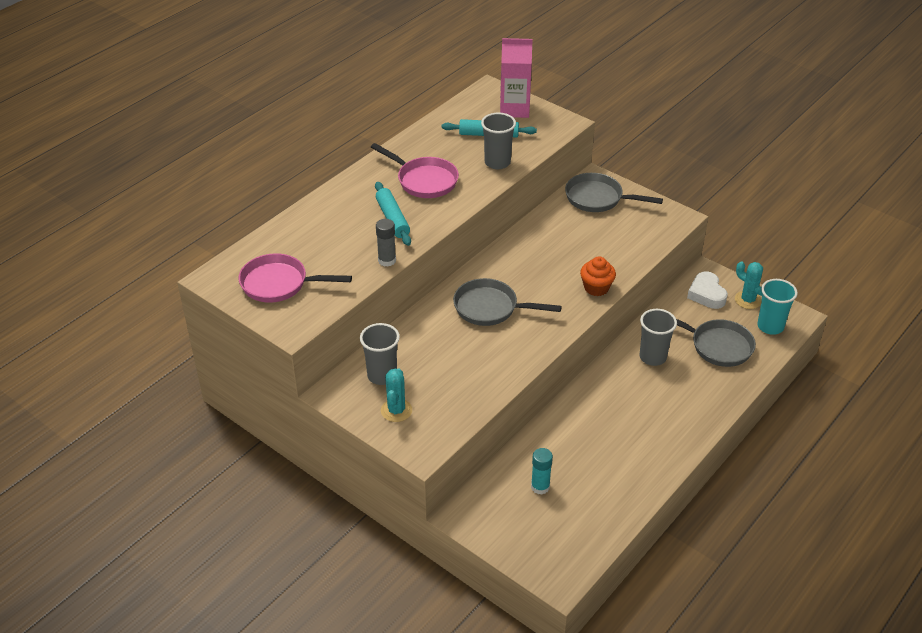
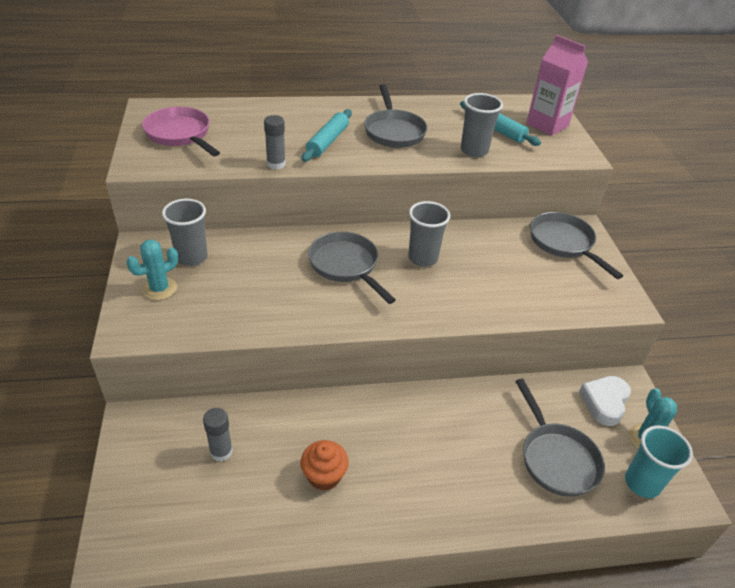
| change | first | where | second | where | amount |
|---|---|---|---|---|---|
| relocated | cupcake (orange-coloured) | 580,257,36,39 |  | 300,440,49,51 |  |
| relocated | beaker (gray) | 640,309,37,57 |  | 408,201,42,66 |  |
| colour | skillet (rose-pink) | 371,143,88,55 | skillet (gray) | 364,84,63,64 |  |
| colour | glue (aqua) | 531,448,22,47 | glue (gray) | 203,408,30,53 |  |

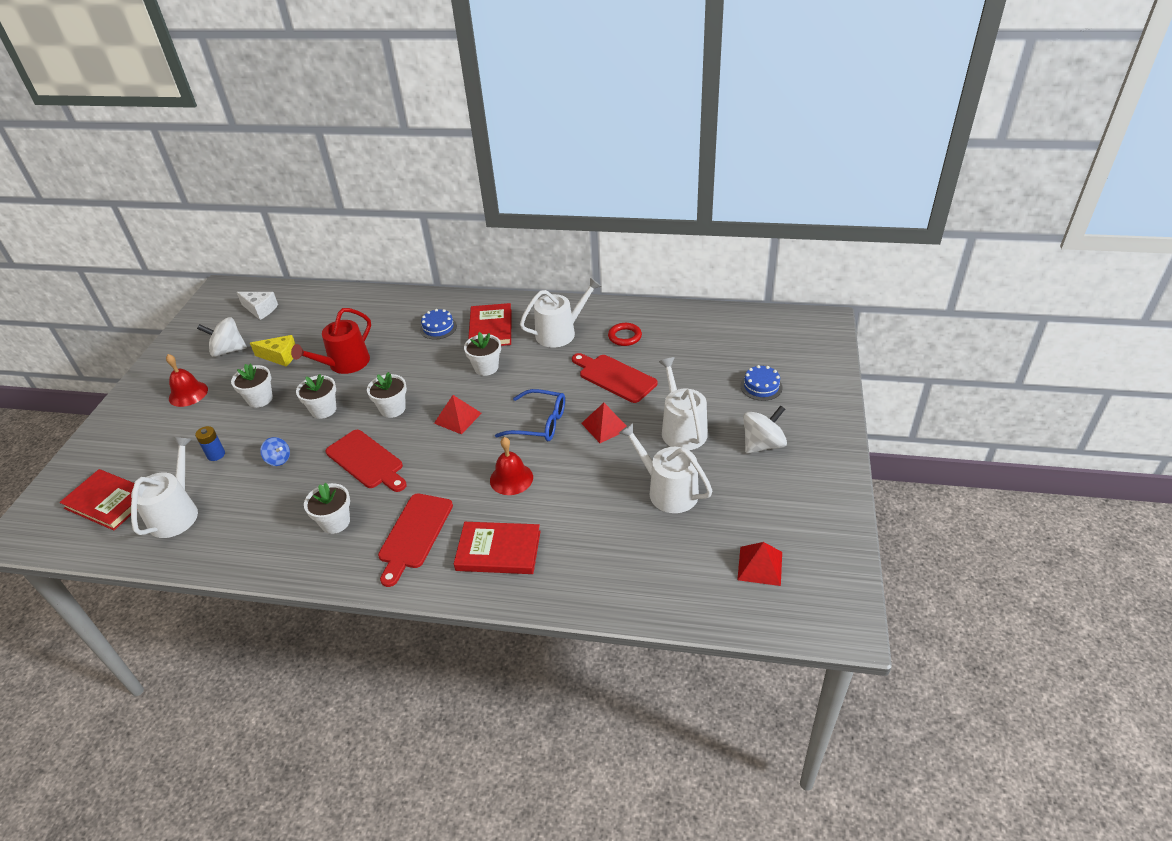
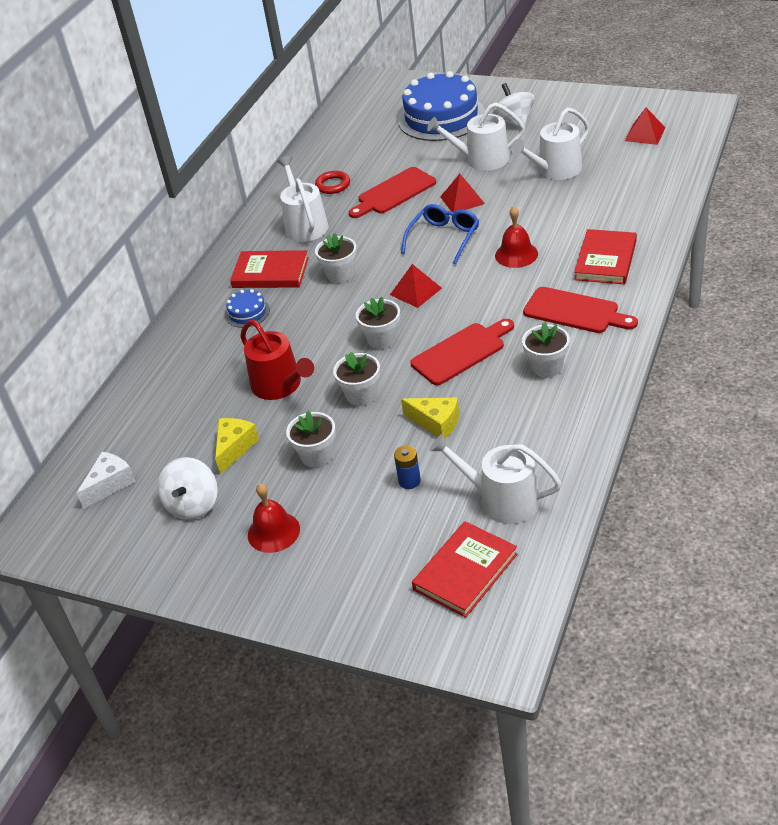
| change | first | where | second | where | amount |
|---|---|---|---|---|---|
| exchanged | spinning top (blue) | 260,437,30,29 | cheese (bright yellow) | 401,398,58,41 |  |
| size | layer cake (blue) | 741,365,42,36 |  | 398,71,87,70 | x2.31 |

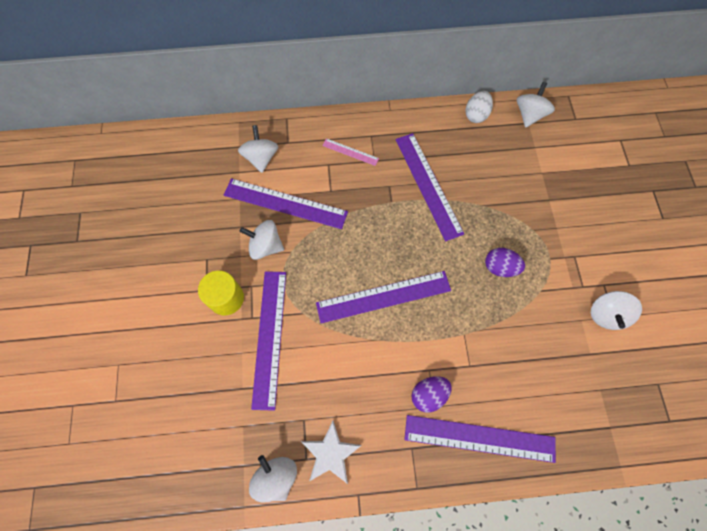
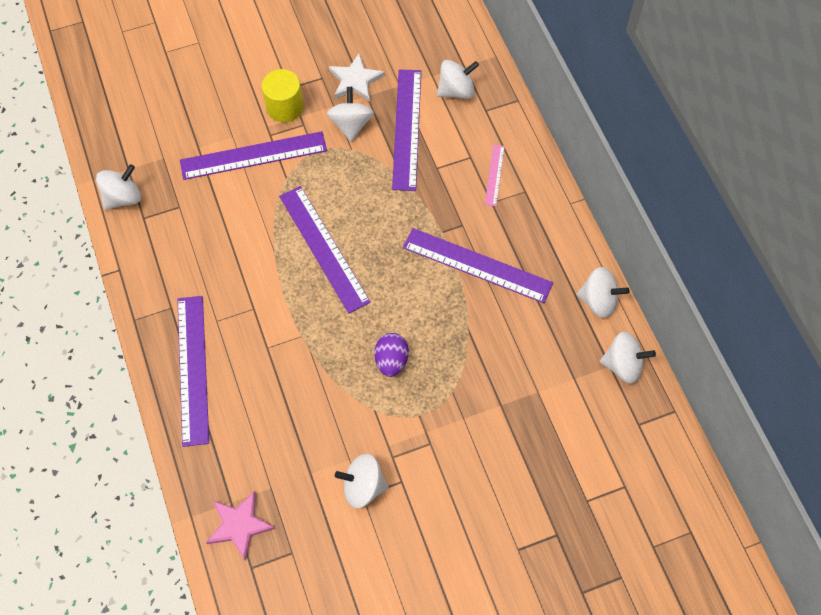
| change | first | where | second | where | amount |
|---|---|---|---|---|---|
| missing | egg shape (purple) | 411,376,41,37 |  |  |  |
| appeared |  |  | star (rose-pink) | 206,491,69,70 |  |
| relocated | star (white) | 301,421,61,63 |  | 329,53,56,49 |  |
| exchanged | egg shape (white) | 465,91,28,32 | spinning top (white) | 576,267,53,51 |  |
| spun | measuring stick (purple) | 395,133,69,108 |  | 403,228,150,75 | 60 degrees clockwise |

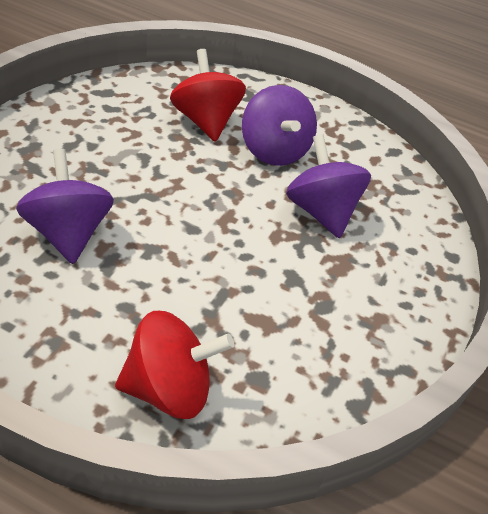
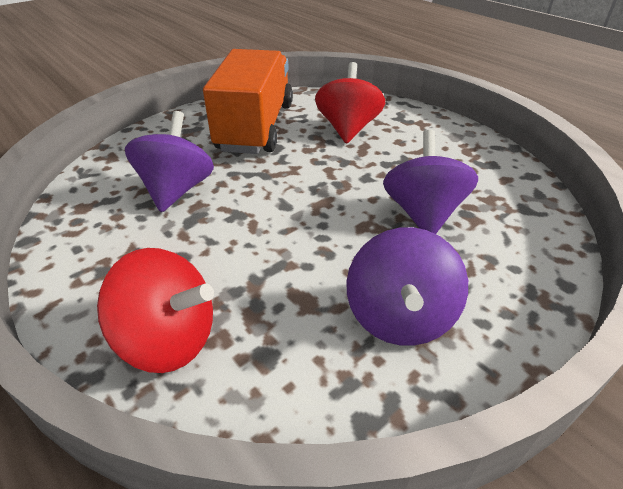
| change | first | where | second | where | amount |
|---|---|---|---|---|---|
| appeared |  |  | lorry (orange-coloured) | 203,49,90,105 |  |
| relocated | spinning top (purple) | 242,85,75,81 |  | 347,227,121,119 |  |

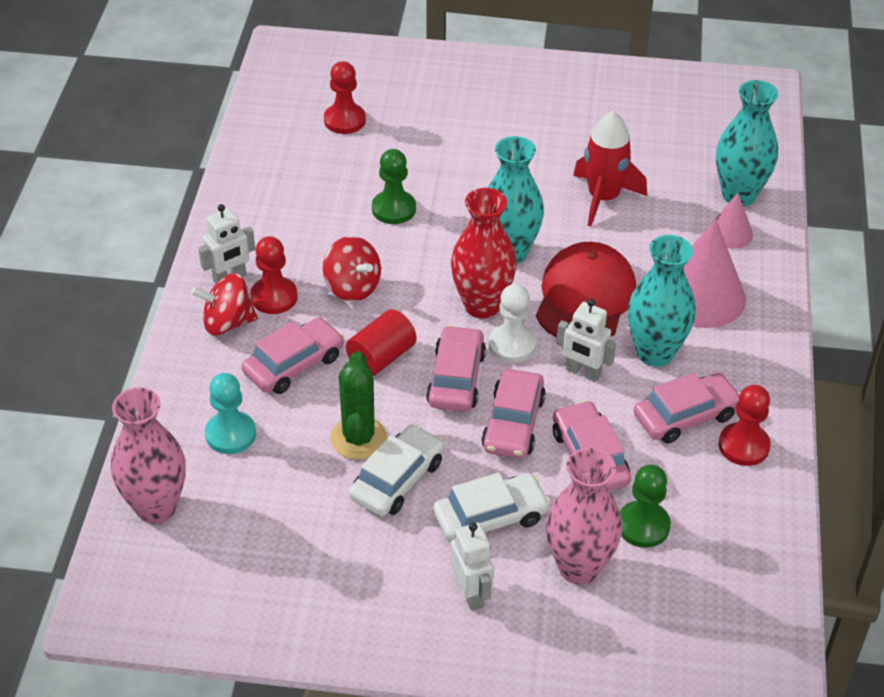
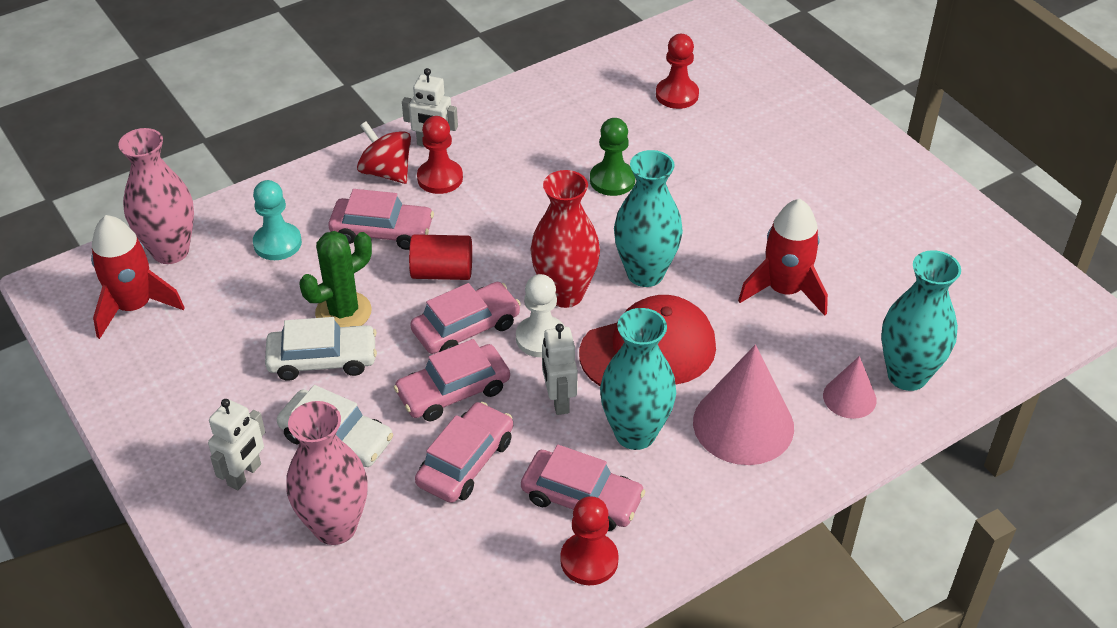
| change | first | where | second | where | amount |
|---|---|---|---|---|---|
| missing | spinning top (crimson) | 323,236,58,66 |  |  |  |
| missing | pawn (emerald) | 620,465,51,83 |  |  |  |
| appeared |  |  | toy rocket (crimson) | 91,215,94,124 |  |

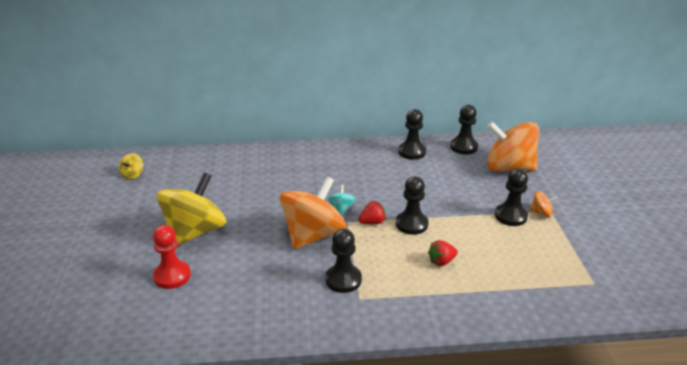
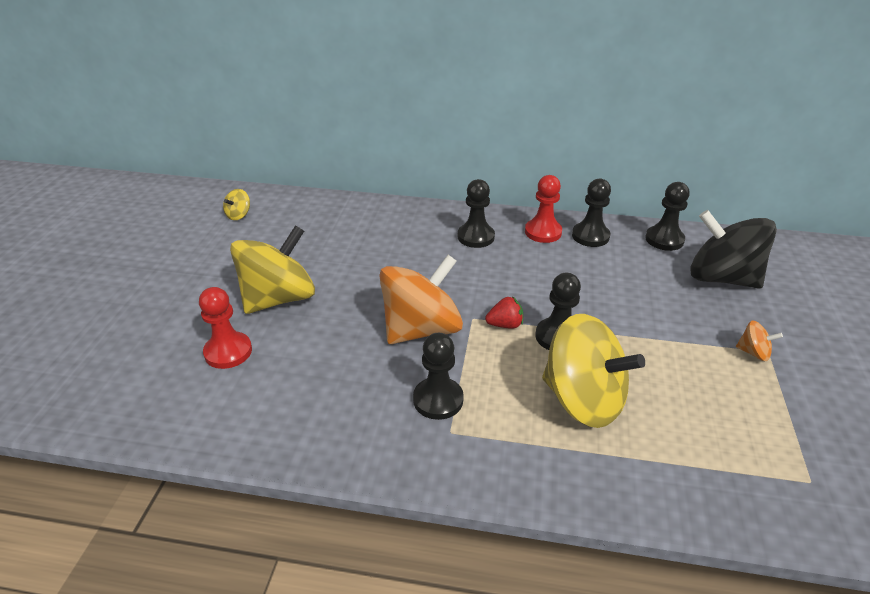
| change | first | where | second | where | amount |
|---|---|---|---|---|---|
| missing | spinning top (aqua) | 328,185,28,30 |  |  |  |
| appeared |  |  | pawn (crimson) | 525,175,37,68 |  |
| relocated | pawn (ebony) | 495,169,33,57 |  | 458,179,37,69 |  |
| exchanged | berry (crimson) | 428,240,30,26 | spinning top (bright yellow) | 542,314,103,114 |  |
| colour | spinning top (orange-coloured) | 487,121,52,50 | spinning top (ebony) | 690,210,87,79 |  |

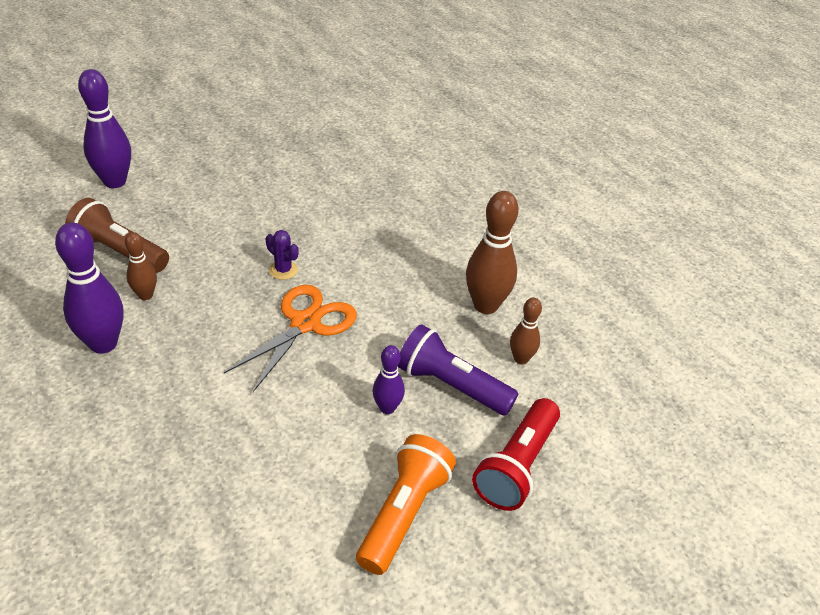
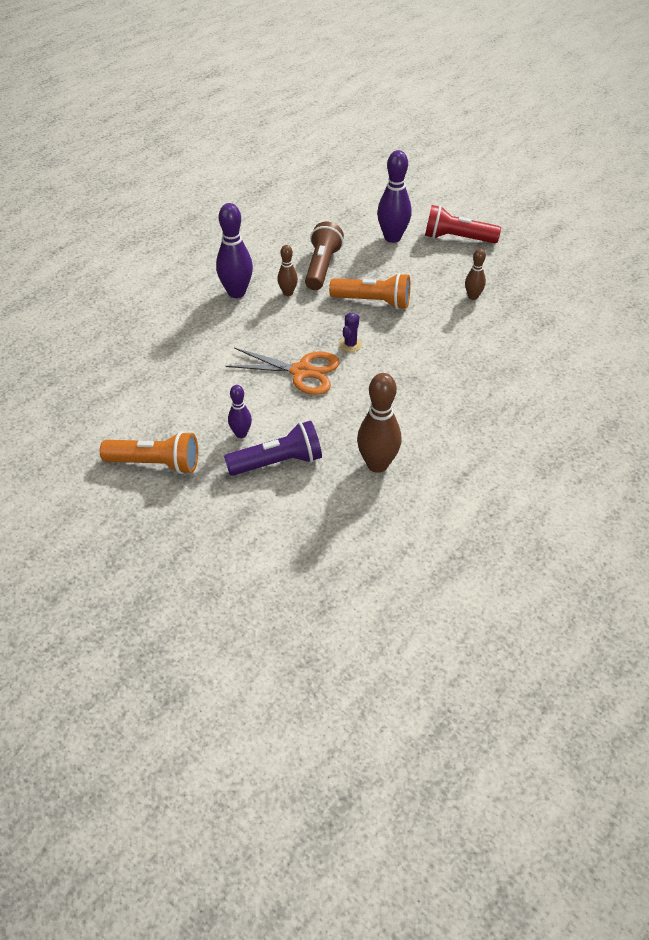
| change | first | where | second | where | amount |
|---|---|---|---|---|---|
| appeared |  |  | pocket torch (orange-coloured) | 329,273,81,36 |  |
| relocated | pocket torch (crimson) | 472,398,88,113 |  | 425,205,76,38 |  |
| relocated | bowling pin (dark brown) | 510,298,32,67 |  | 465,249,21,51 |  |
| spun | pocket torch (purple) | 398,324,120,92 |  | 224,421,98,55 | 60 degrees clockwise |

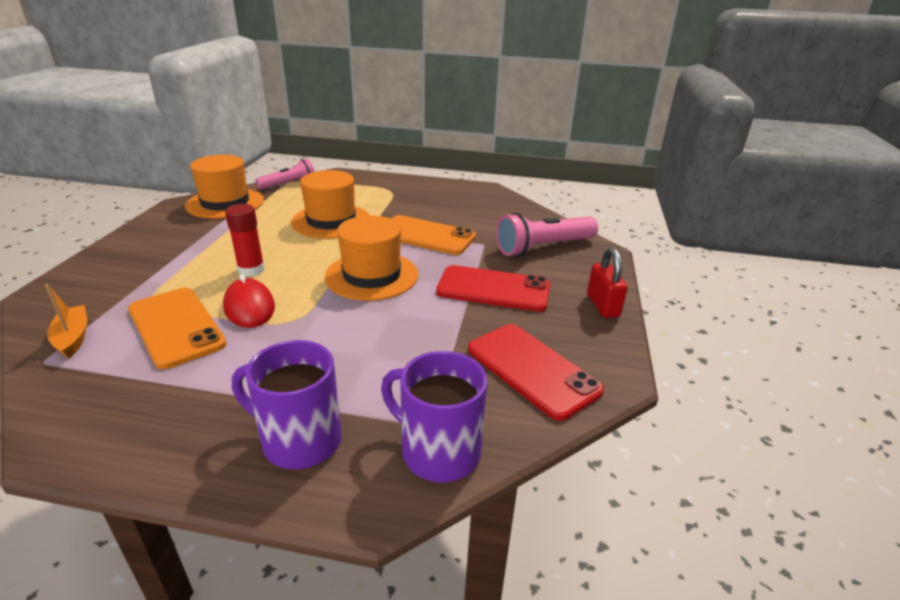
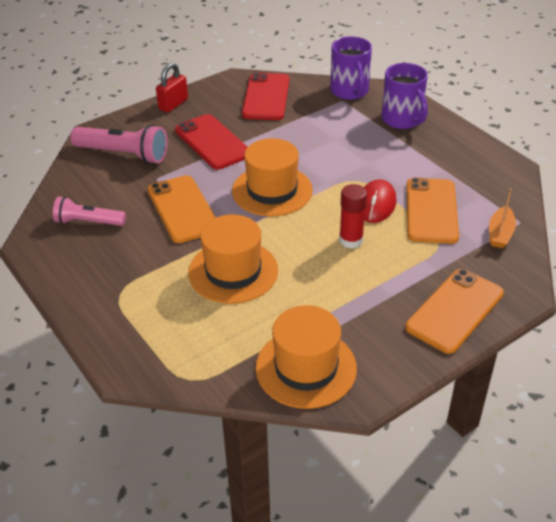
| change | first | where | second | where | amount |
|---|---|---|---|---|---|
| appeared |  |  | smartphone (orange-coloured) | 405,269,99,85 |  |
| relocated | pocket torch (rose-pink) | 255,159,60,31 |  | 53,196,73,30 |  |

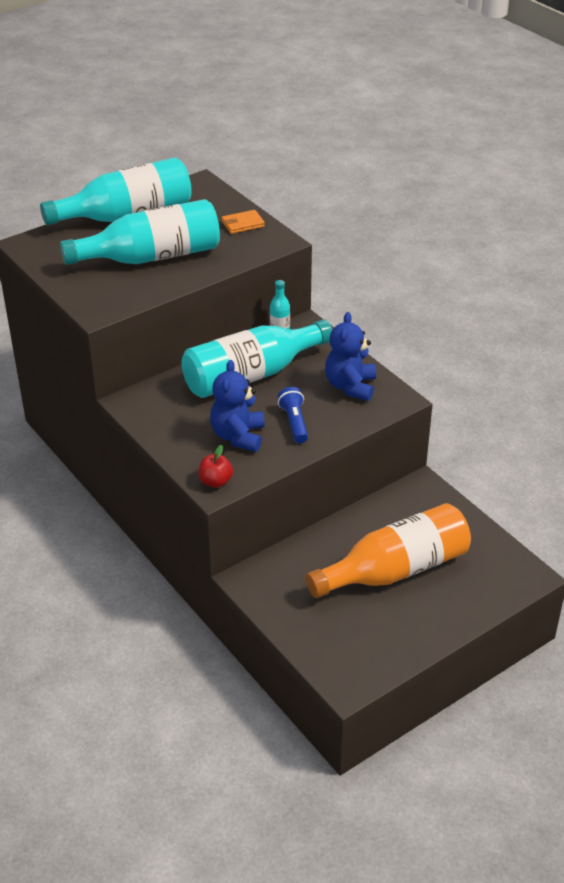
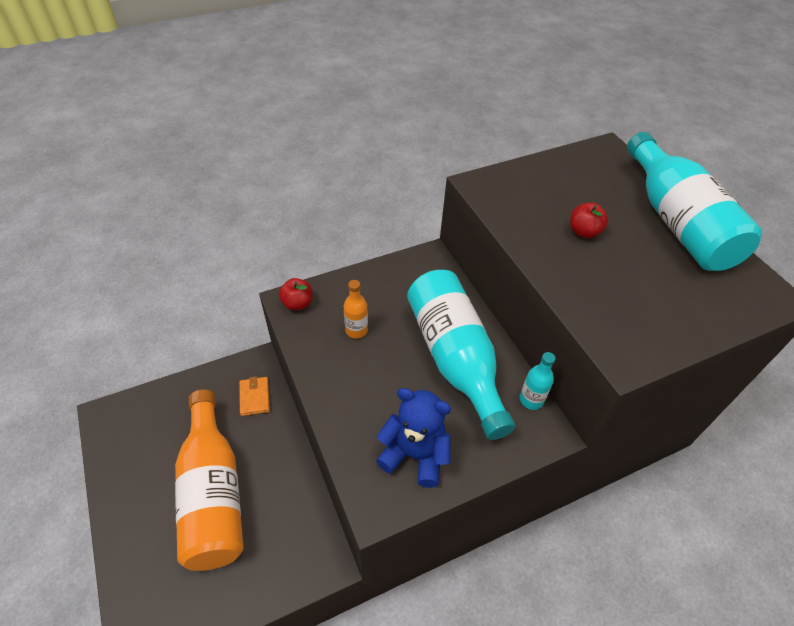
| change | first | where | second | where | amount |
|---|---|---|---|---|---|
| missing | pocket torch (blue) | 277,387,31,56 |  |  |  |
| relocated | wallet (orange-coloured) | 222,210,43,24 |  | 239,376,31,40 |  |
| exchanged | drink bottle (aqua) | 60,199,160,66 | toy apple (crimson) | 570,203,38,36 |  |
| exchanged | stuffed bear (blue) | 210,360,55,92 | drink bottle (orange-coloured) | 344,280,24,58 |  |

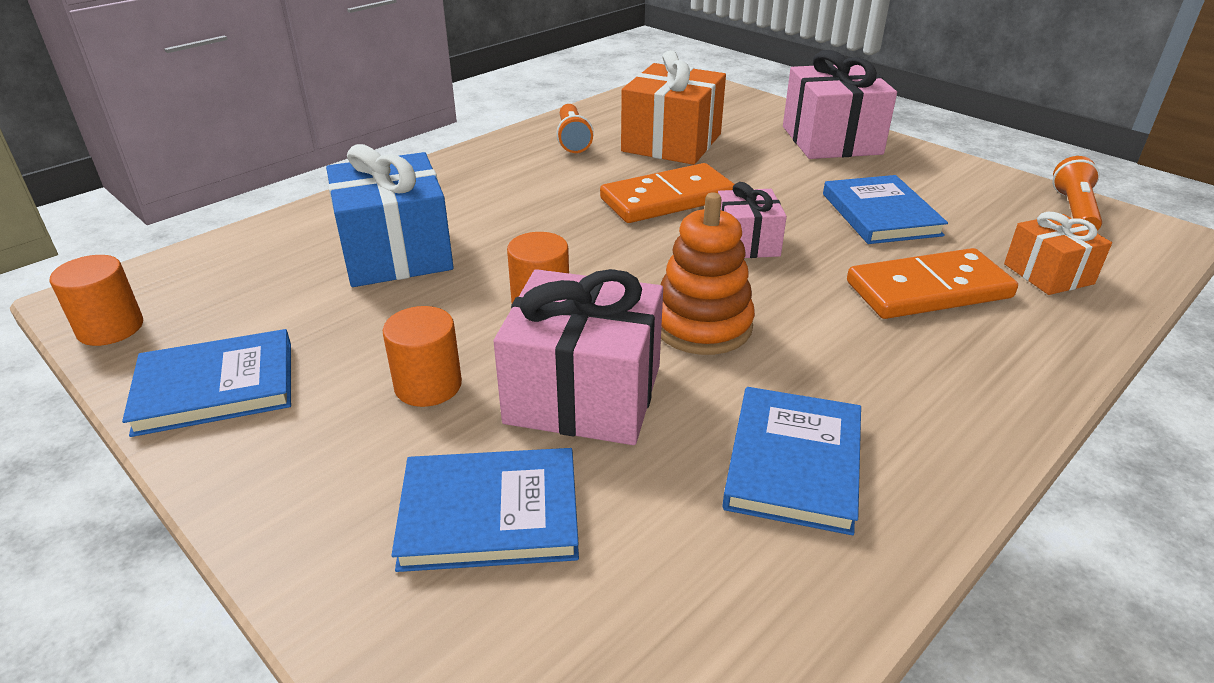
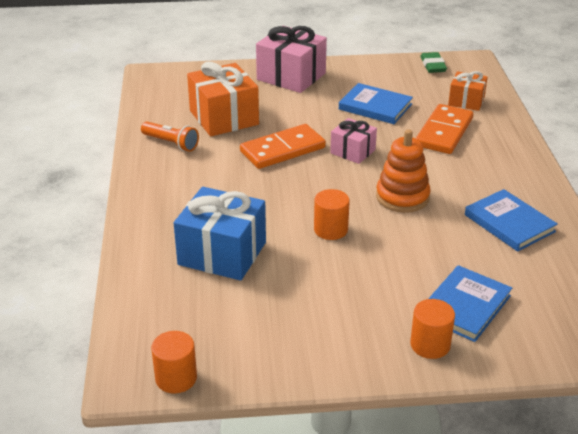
| change | first | where | second | where | amount |
|---|---|---|---|---|---|
| missing | book (blue) | 122,329,169,108 |  |  |  |
| missing | wrapped gift (rose-pink) | 494,269,169,176 |  |  |  |
| relocated | solid cylinder (orange-coloured) | 382,306,80,101 |  | 410,299,45,60 |  |
| exchanged | pocket torch (orange-coloured) | 1052,156,50,75 | eraser (emerald) | 420,52,27,21 |  |
| spun | domino tile (orange-coloured) | 600,163,134,60 |  | 240,124,86,45 | 45 degrees clockwise |

